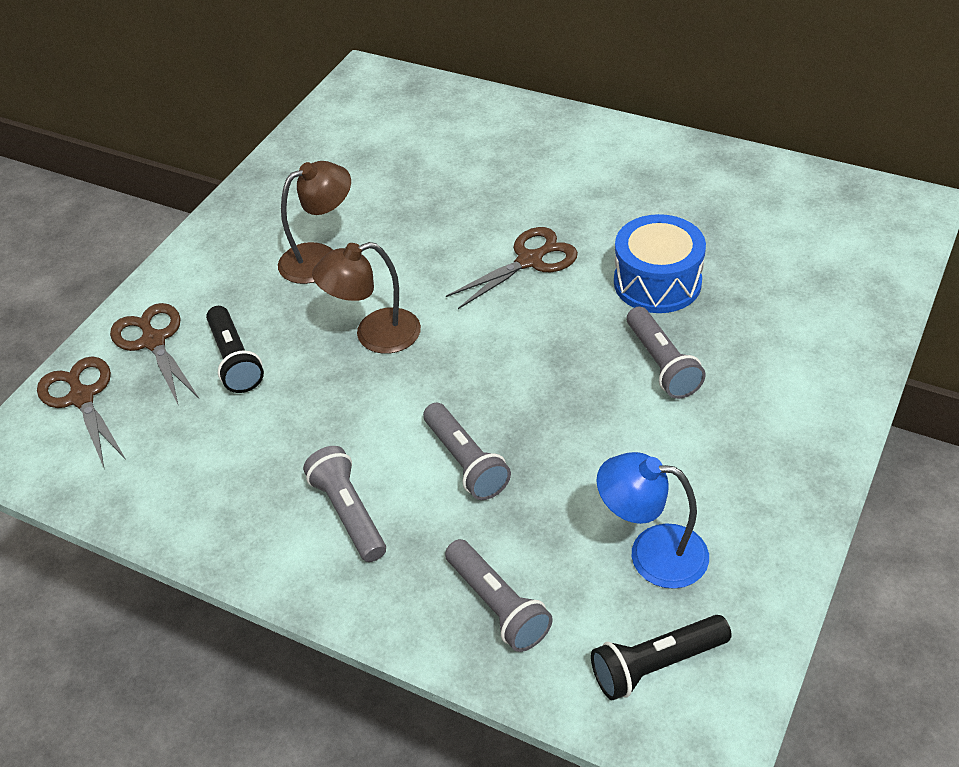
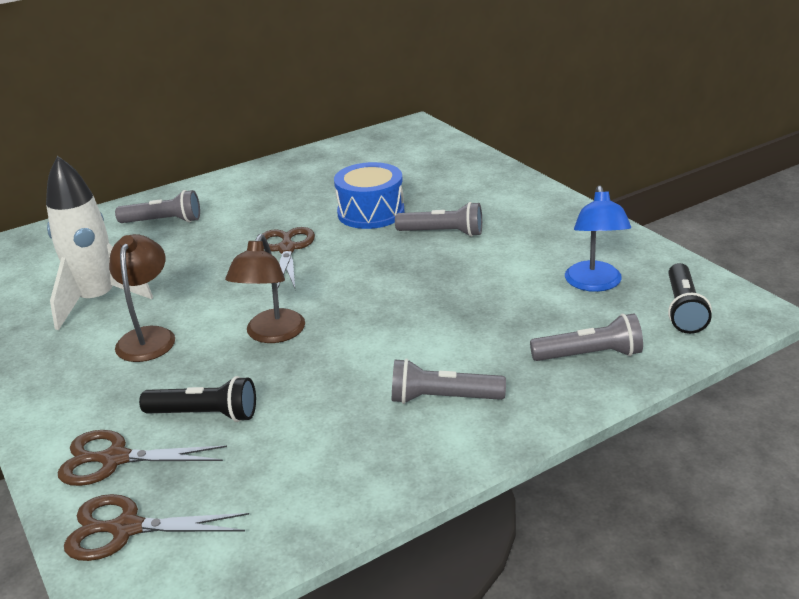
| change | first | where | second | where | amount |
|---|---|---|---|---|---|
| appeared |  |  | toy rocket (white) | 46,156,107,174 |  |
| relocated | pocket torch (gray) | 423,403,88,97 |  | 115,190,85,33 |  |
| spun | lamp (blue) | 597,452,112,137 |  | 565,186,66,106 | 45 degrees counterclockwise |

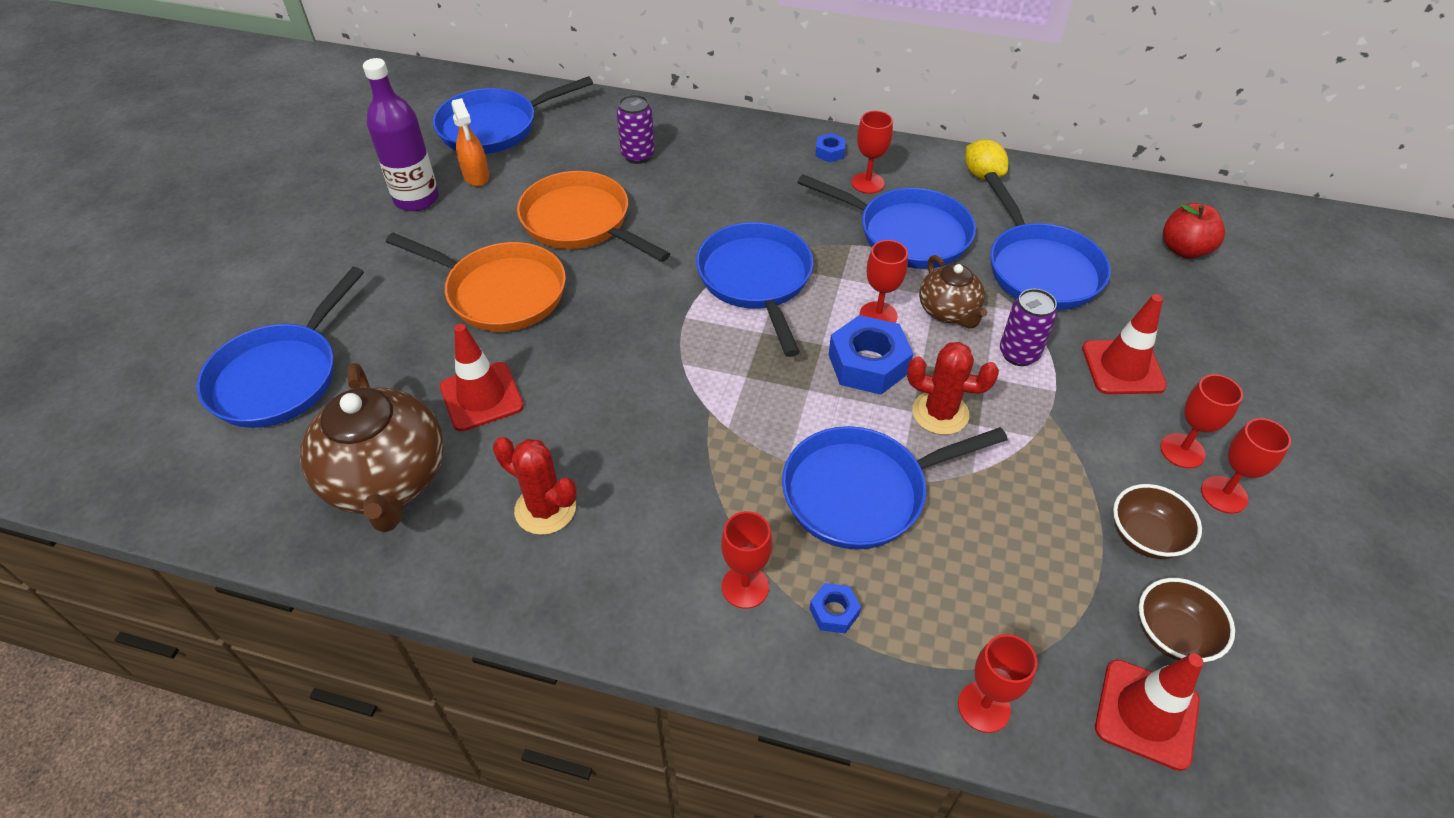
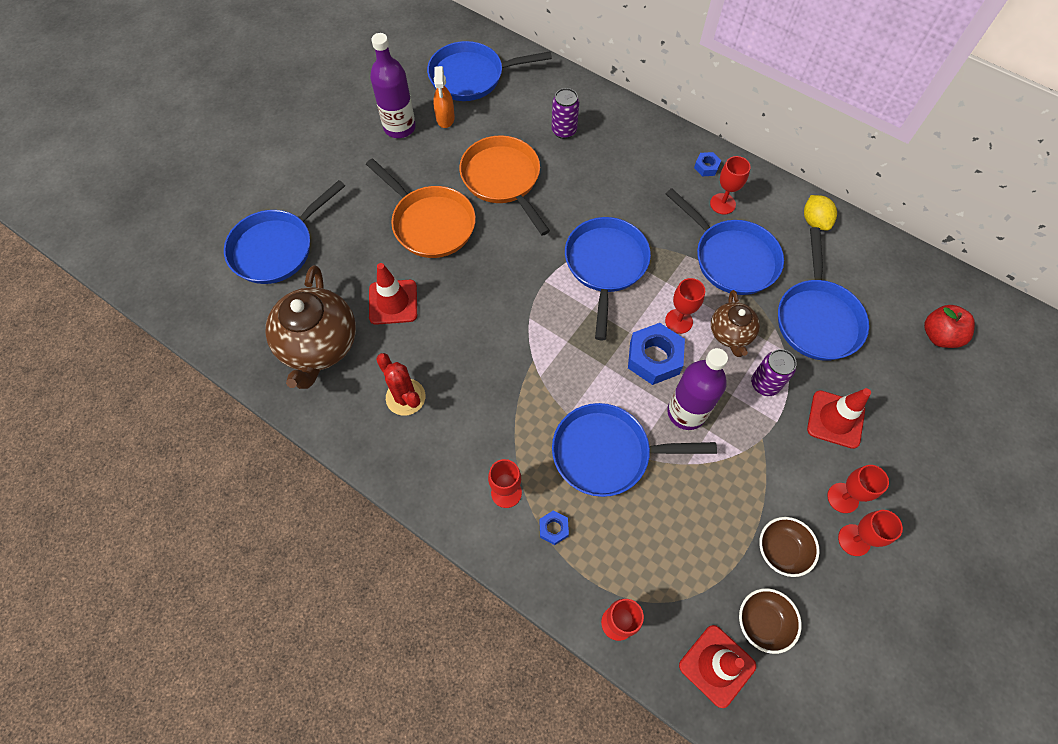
| change | first | where | second | where | amount |
|---|---|---|---|---|---|
| exchanged | prickly plant (crimson) | 907,342,92,93 | drink bottle (purple) | 667,348,61,82 |  |

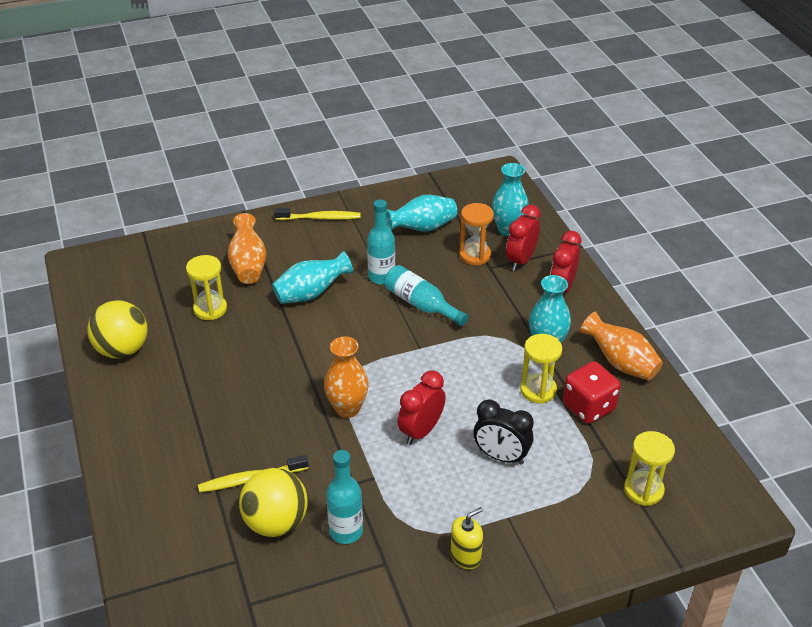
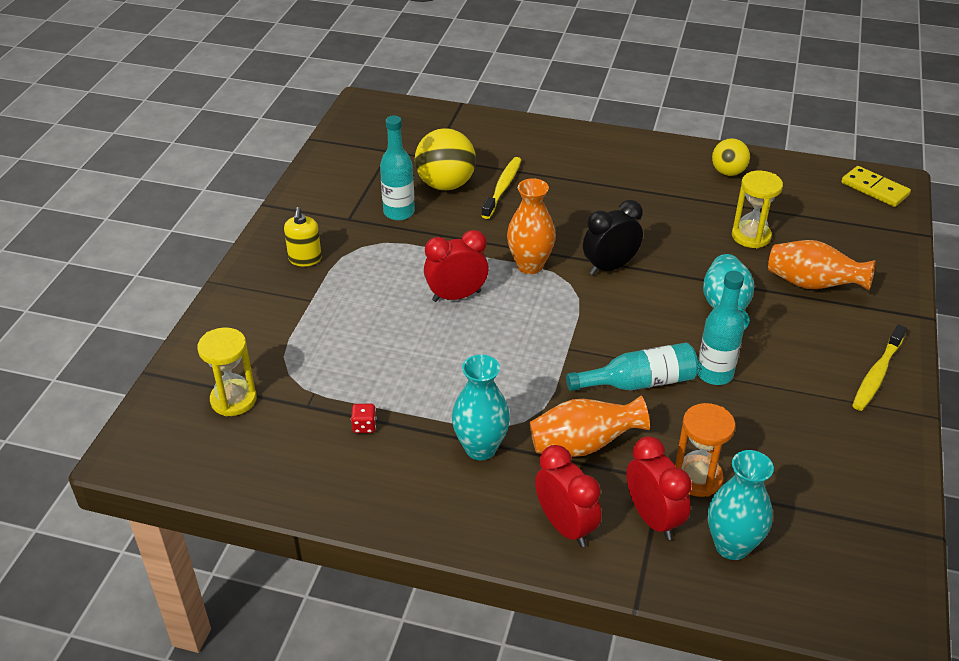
| change | first | where | second | where | amount |
|---|---|---|---|---|---|
| missing | tall vase (aqua) | 386,195,71,36 |  |  |  |
| missing | sand timer (bright yellow) | 520,334,42,70 |  |  |  |
| appeared |  |  | domino tile (bright yellow) | 841,166,70,41 |  |
| relocated | alarm clock (ebony) | 474,399,60,66 |  | 583,200,60,75 |  |
| relocated | tall vase (orange-coloured) | 580,312,83,69 |  | 529,396,121,61 |  |
| spun | alarm clock (crimson) | 397,370,49,75 |  | 424,230,65,72 | 90 degrees counterclockwise |
| size | ball (bright yellow) | 87,300,60,59 |  | 712,138,38,38 | x0.62 |
| size | game die (crimson) | 563,361,57,63 |  | 351,404,25,29 | x0.43 |

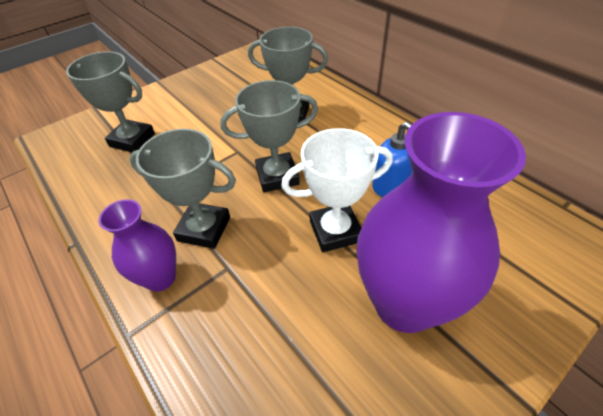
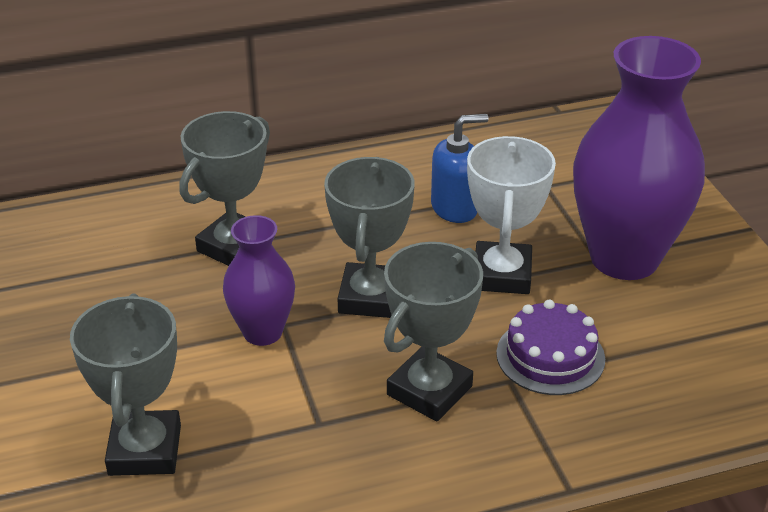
| change | first | where | second | where | amount |
|---|---|---|---|---|---|
| appeared |  |  | layer cake (purple) | 496,300,109,95 |  |
| relocated | tall vase (purple) | 99,199,77,93 |  | 223,215,72,131 |  |
| spun | award cup (gray) | 66,51,89,101 |  | 70,294,111,182 | 45 degrees counterclockwise |

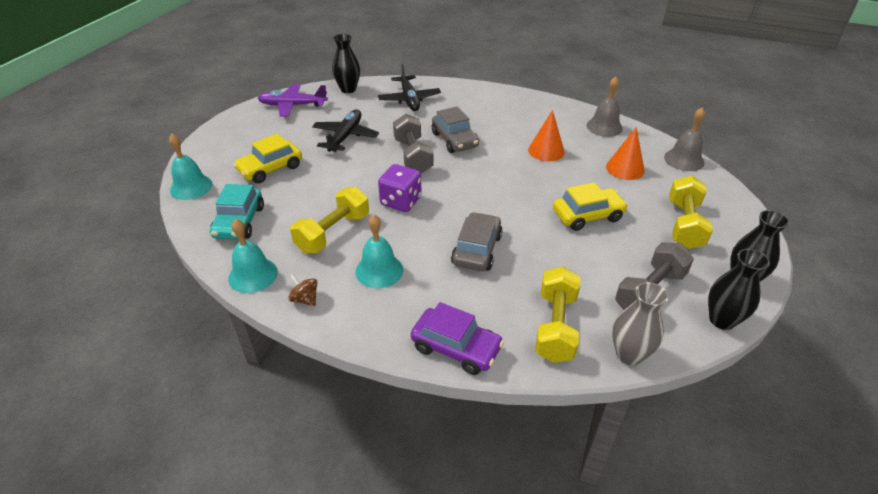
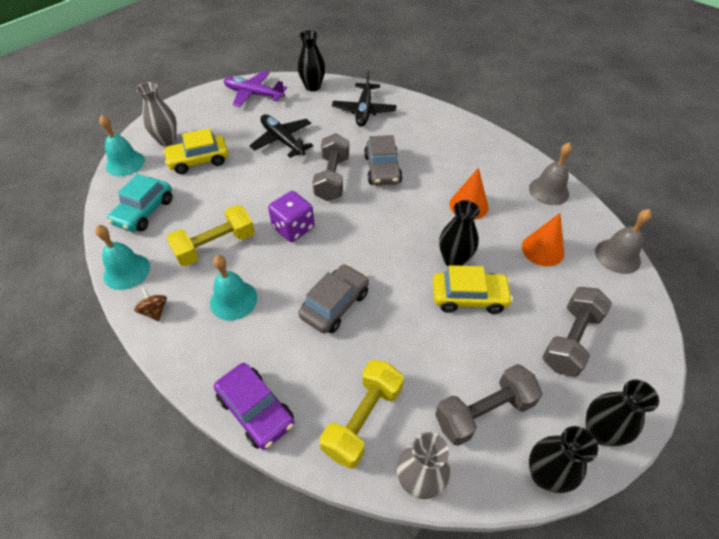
| change | first | where | second | where | amount |
|---|---|---|---|---|---|
| appeared |  |  | tall vase (gray) | 136,82,41,64 |  |
| appeared |  |  | tall vase (ebony) | 439,200,41,67 |  |
| colour | free weight (bright yellow) | 669,176,44,73 | free weight (gray) | 542,287,70,90 |  |
| spun | aeroplane (ebony) | 312,110,67,42 |  | 249,114,64,44 | 75 degrees counterclockwise |

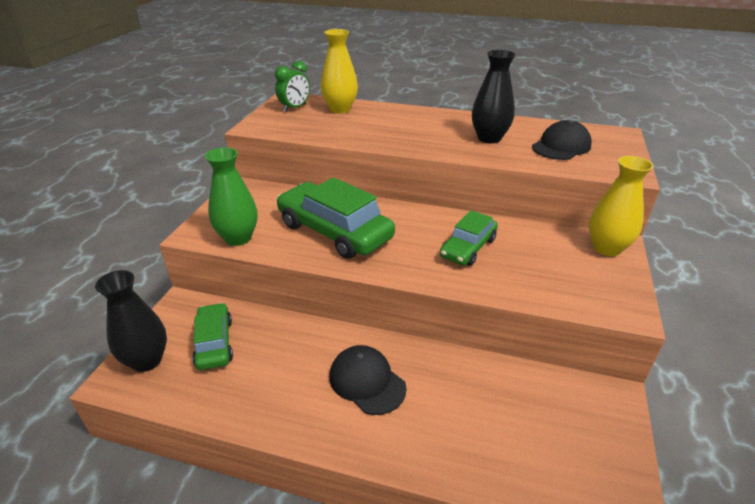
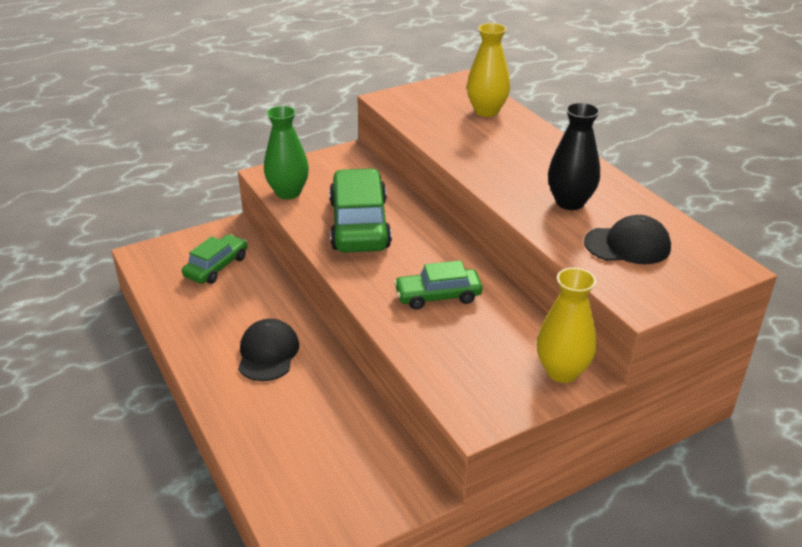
| change | first | where | second | where | amount |
|---|---|---|---|---|---|
| missing | tall vase (ebony) | 95,270,72,102 |  |  |  |
| missing | alarm clock (emerald) | 275,61,35,51 |  |  |  |

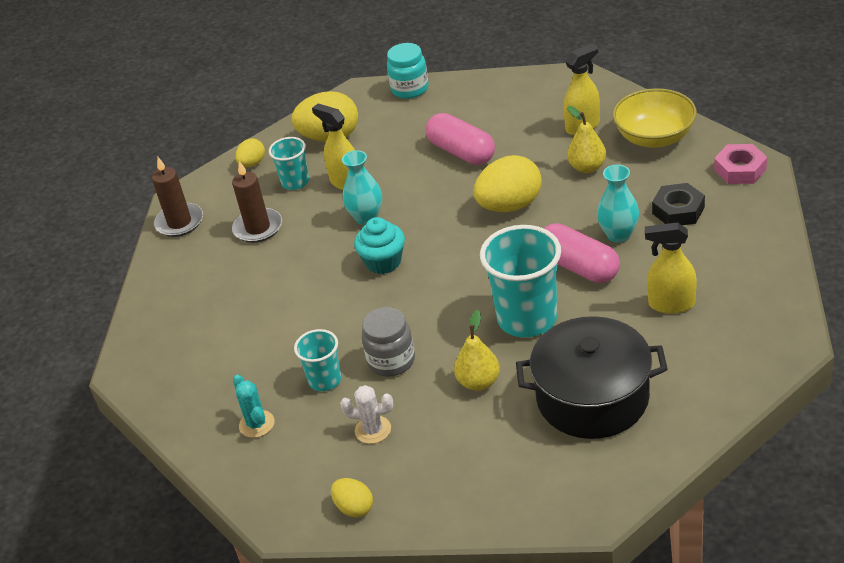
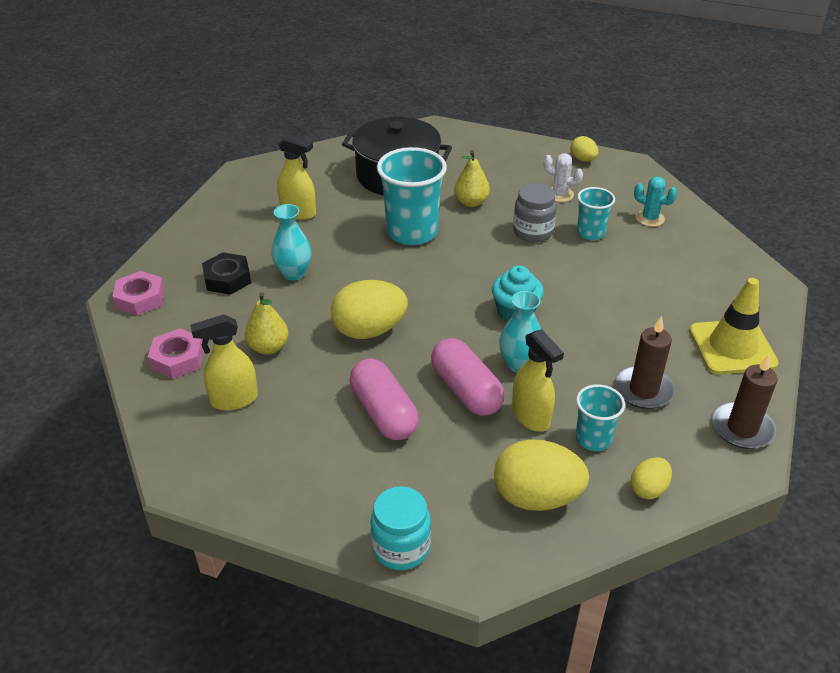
| change | first | where | second | where | amount |
|---|---|---|---|---|---|
| appeared |  |  | traffic cone (bright yellow) | 689,278,90,96 |  |
| relocated | pill shape (rose-pink) | 544,223,76,60 |  | 431,338,74,78 |  |
| exchanged | deep dish (bright yellow) | 613,88,84,60 | hex nut (rose-pink) | 148,328,56,51 |  |
| spun | prickly plant (aqua) | 233,375,42,63 |  | 634,177,44,50 | 45 degrees counterclockwise |

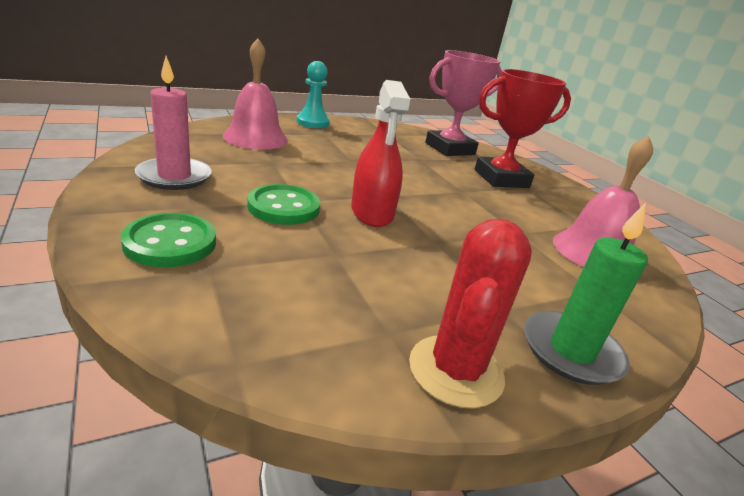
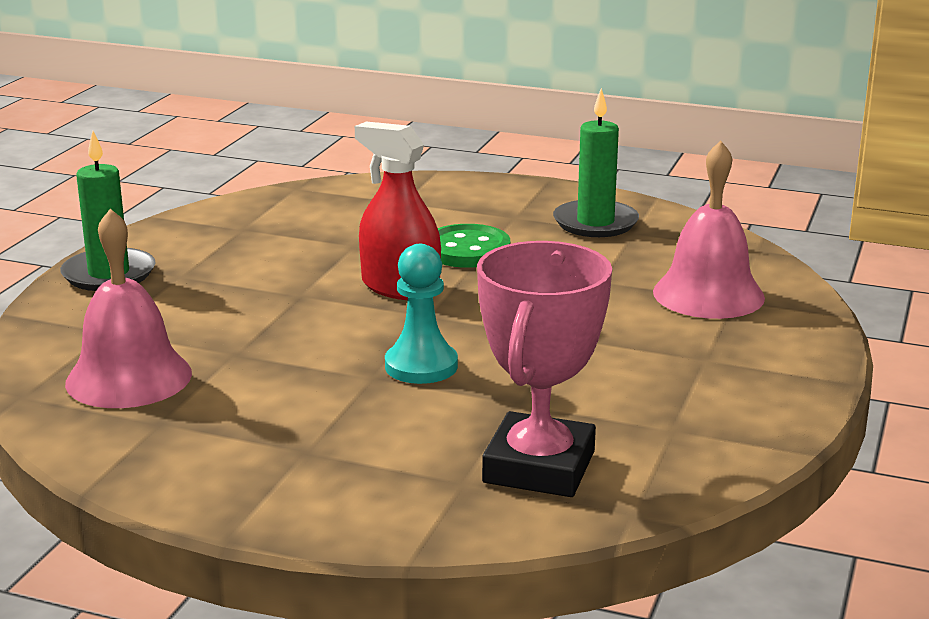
| change | first | where | second | where | amount |
|---|---|---|---|---|---|
| missing | shirt button (emerald) | 120,213,96,54 |  |  |  |
| missing | prickly plant (crimson) | 409,219,123,189 |  |  |  |
| missing | award cup (crimson) | 475,69,96,119 |  |  |  |
| relocated | pawn (aqua) | 296,61,34,67 |  | 385,244,73,140 |  |
| colour | wax candle (rose-pink) | 135,56,77,134 | wax candle (emerald) | 553,88,86,149 |  |

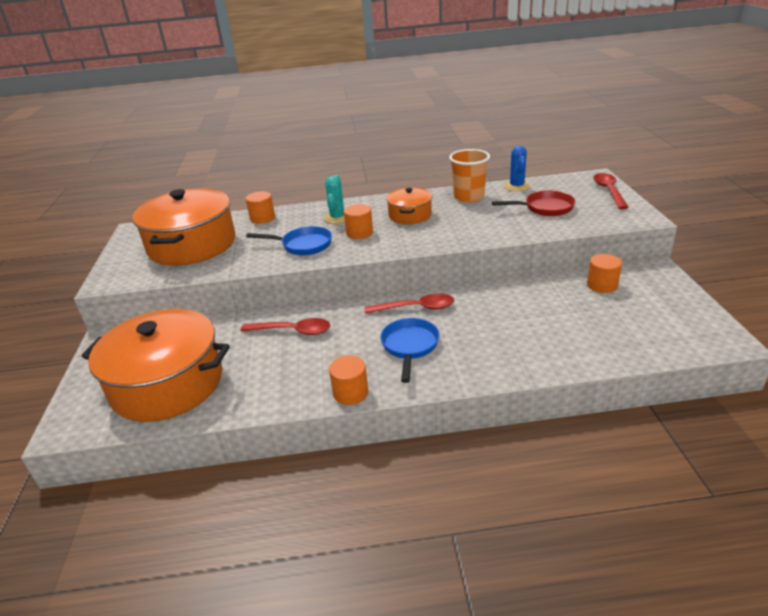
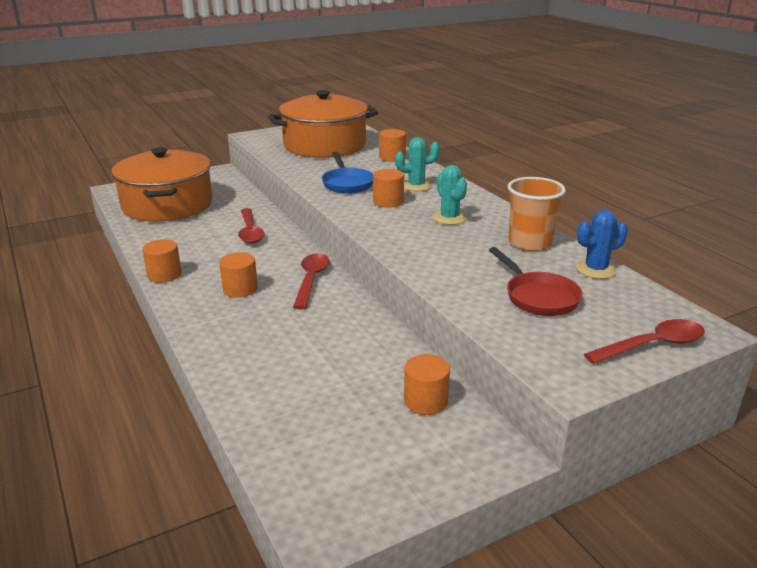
| change | first | where | second | where | amount |
|---|---|---|---|---|---|
| exchanged | skillet (blue) | 380,318,60,65 | solid cylinder (orange-coloured) | 219,252,39,46 |  |
| exchanged | cooking pot (orange-coloured) | 386,187,46,37 | prickly plant (aqua) | 433,165,34,60 |  |
| spun | teaspoon (crimson) | 365,293,89,21 |  | 293,253,37,56 | 150 degrees counterclockwise |

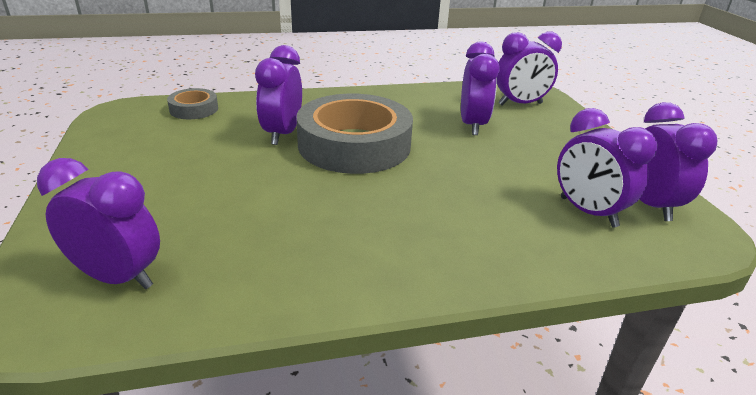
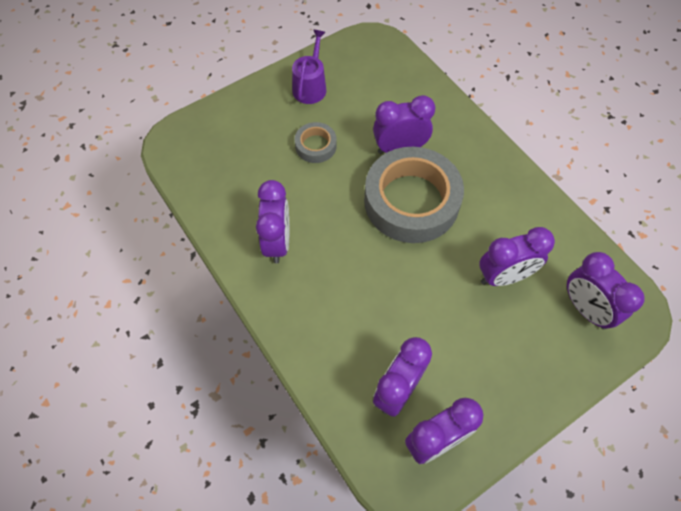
| change | first | where | second | where | amount |
|---|---|---|---|---|---|
| appeared |  |  | watering pot (purple) | 292,30,34,74 |  |
| relocated | alarm clock (purple) | 37,158,123,131 |  | 256,180,33,84 |  |
| relocated | sticky tape (gray) | 167,88,51,31 |  | 295,122,42,41 |  |

